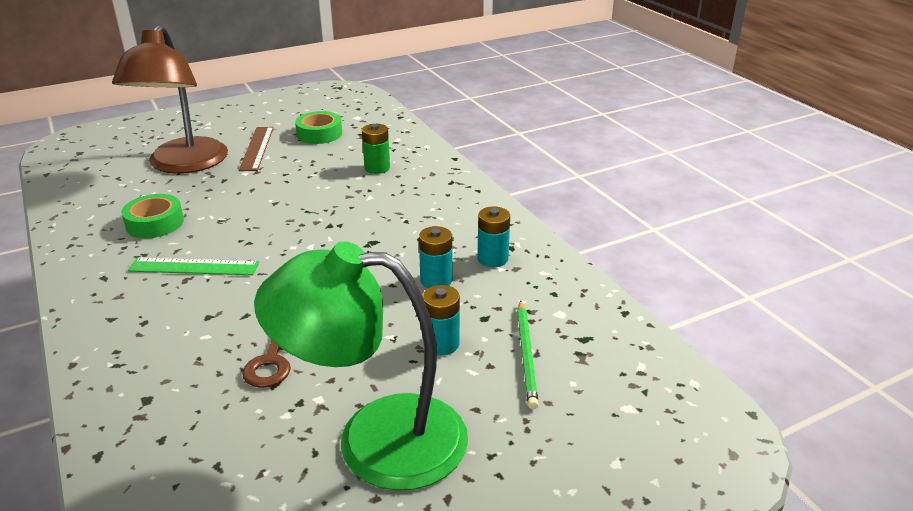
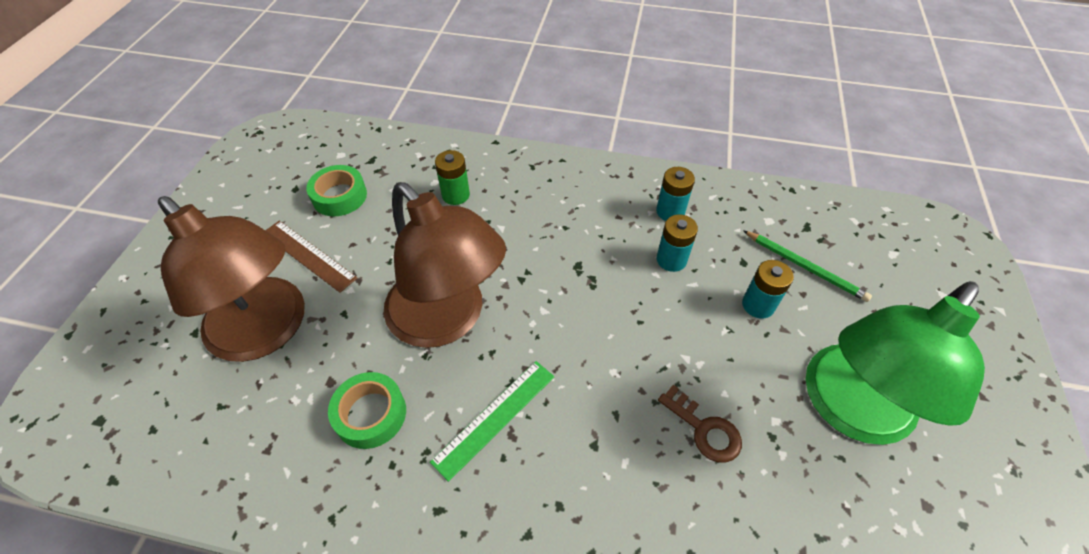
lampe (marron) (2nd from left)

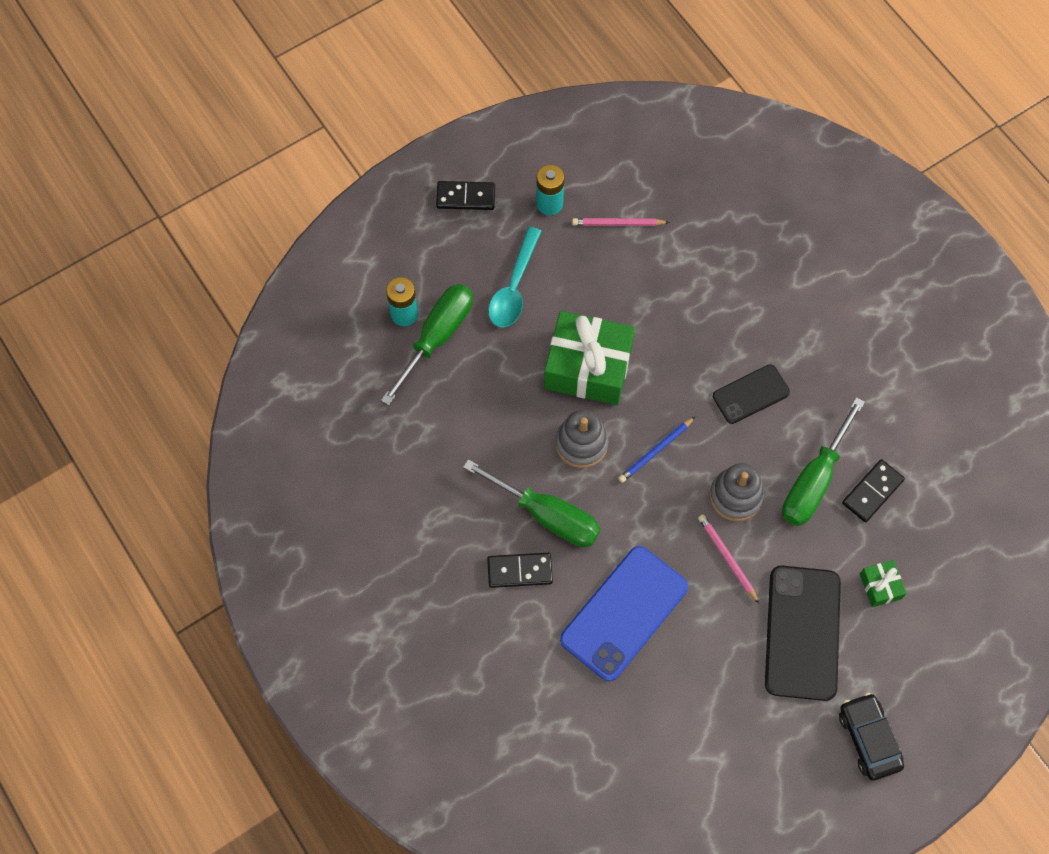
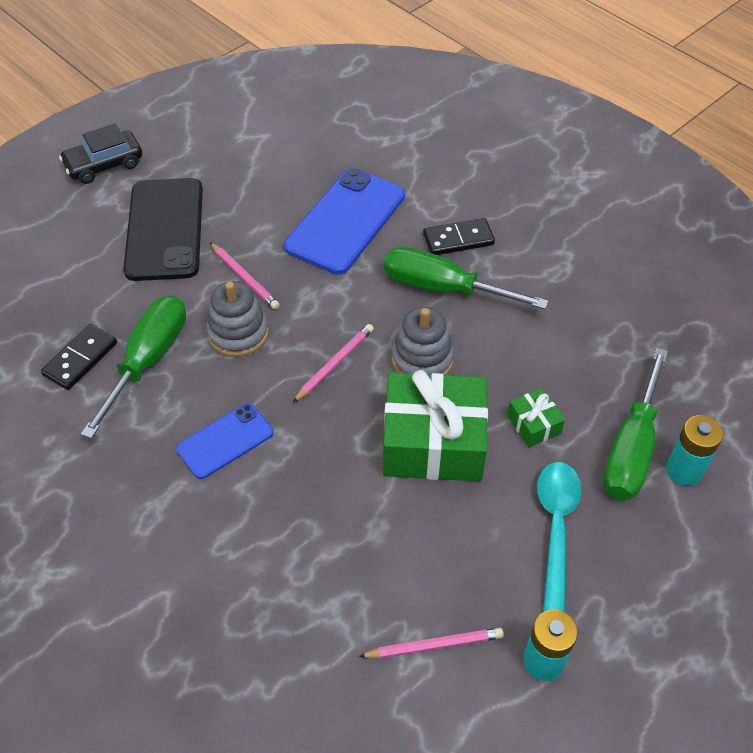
domino (noir) (1st from left in the first image)
cadeau (vert) (2nd from left)
crayon (rose) (2nd from left)
téléphone (bleu) (1st from left)
voiture (noir)

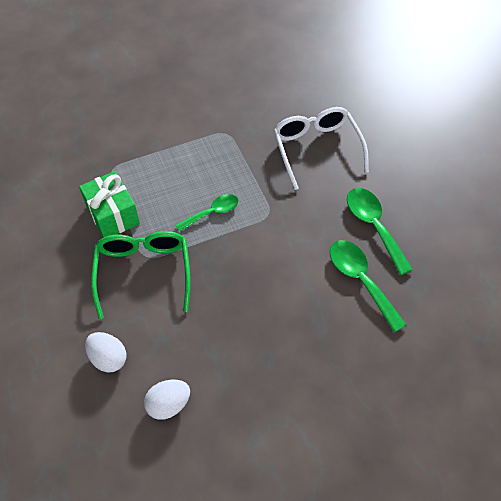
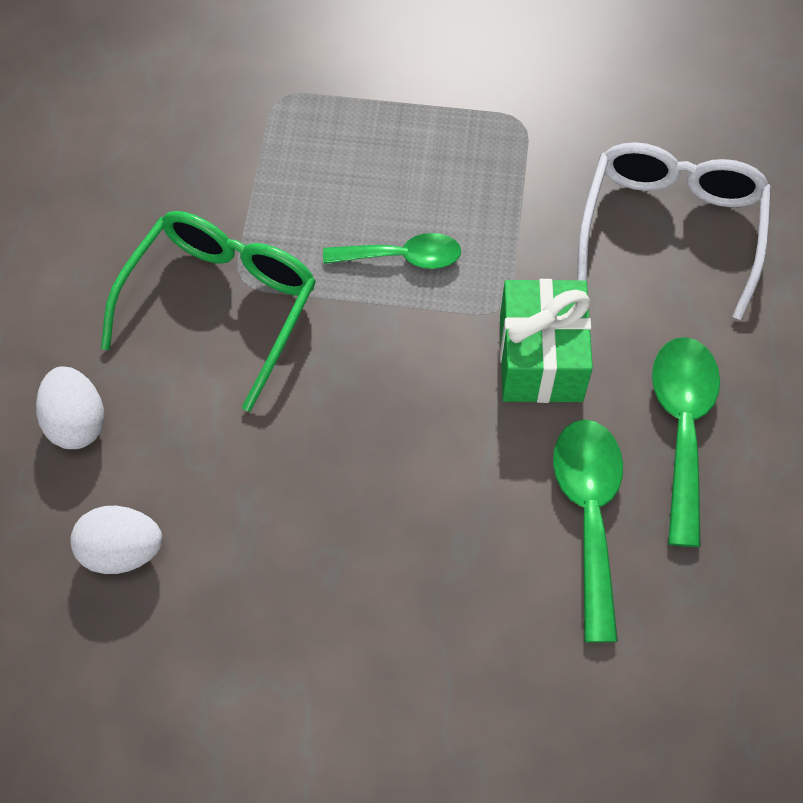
cadeau (vert)

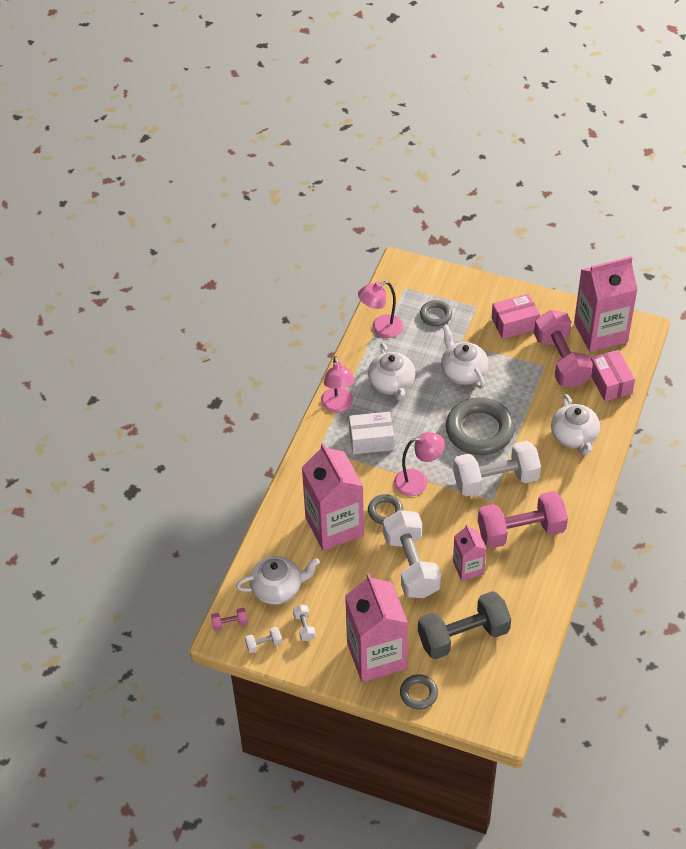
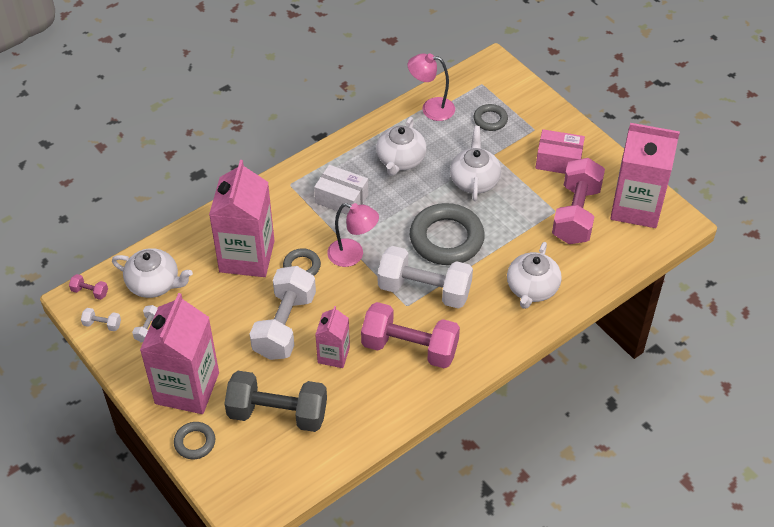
lampe (rose) (1st from left in the first image)
boîte (rose) (2nd from left in the first image)

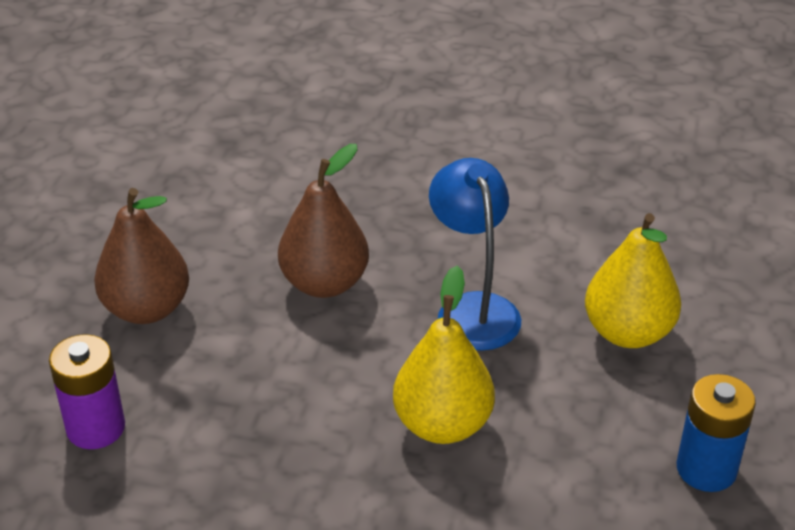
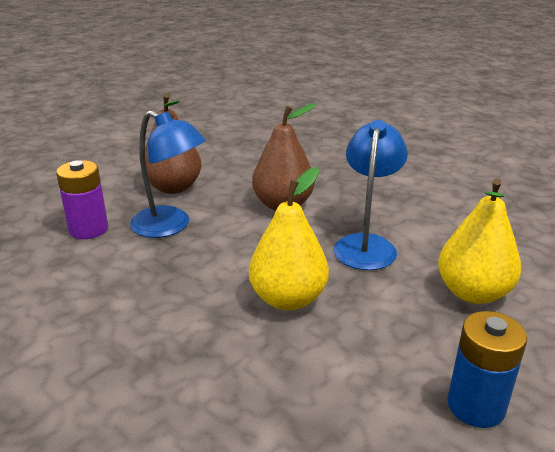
lampe (bleu) (1st from left)

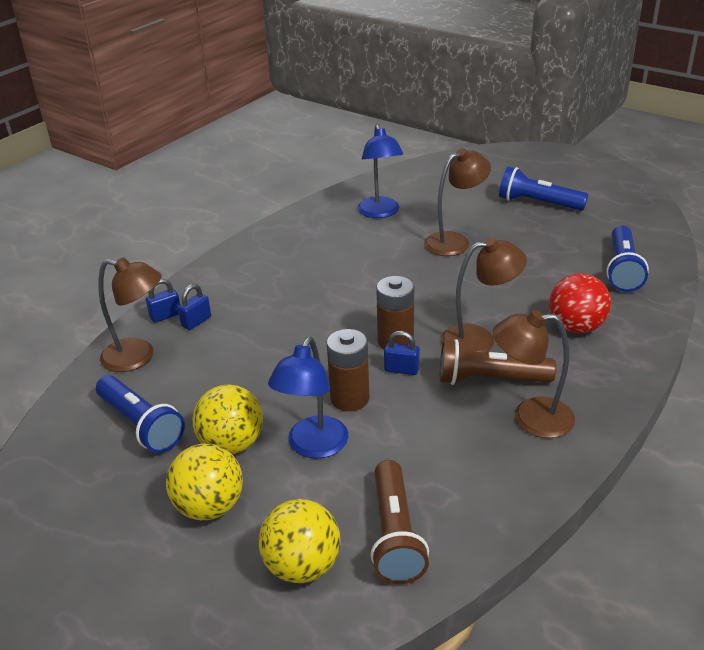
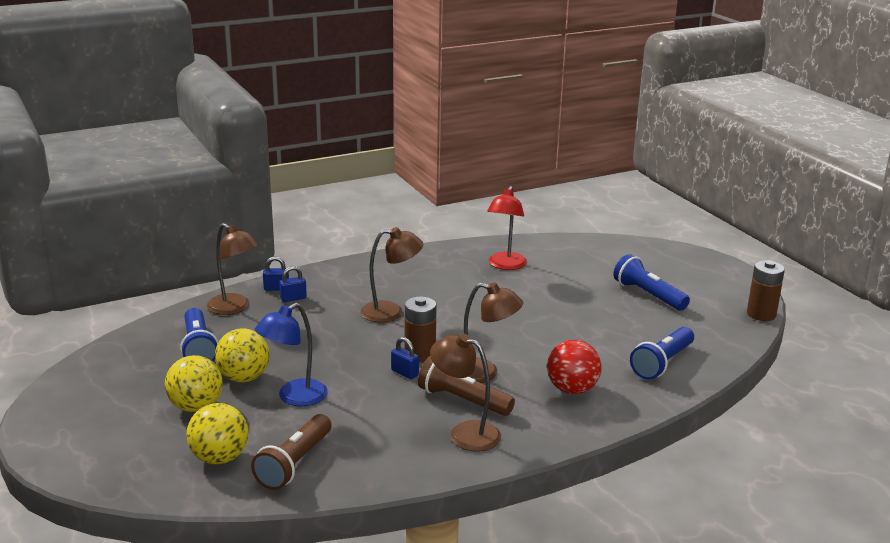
pile (marron) (2nd from left)
lampe (marron) (2nd from left)
lampe (rouge)

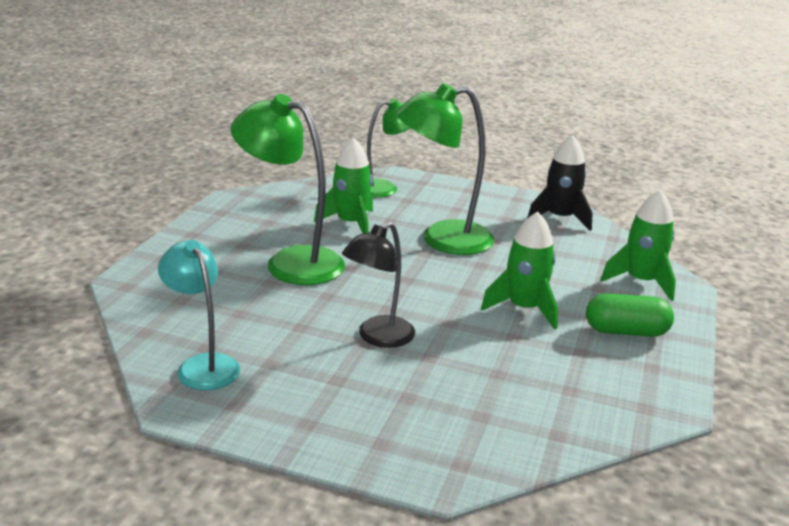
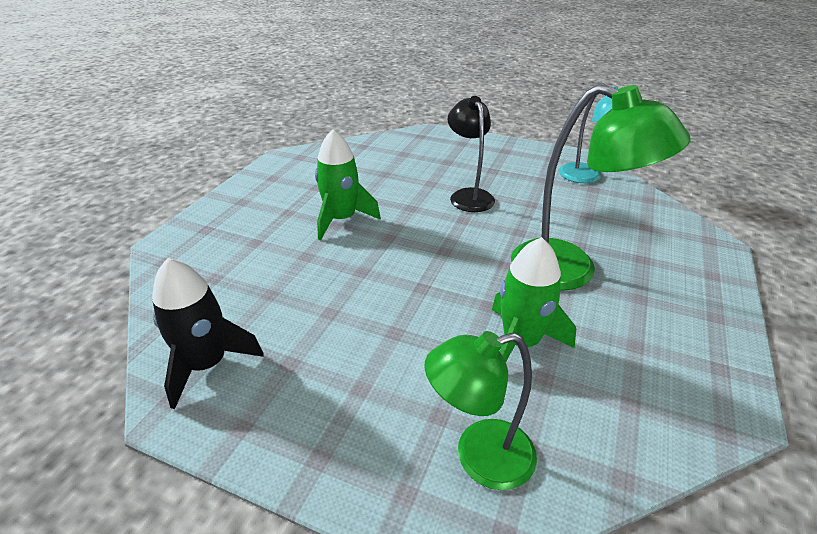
lampe (vert) (3rd from left in the first image)
gélule (vert)
fusée (vert) (3rd from left in the first image)
lampe (noir)

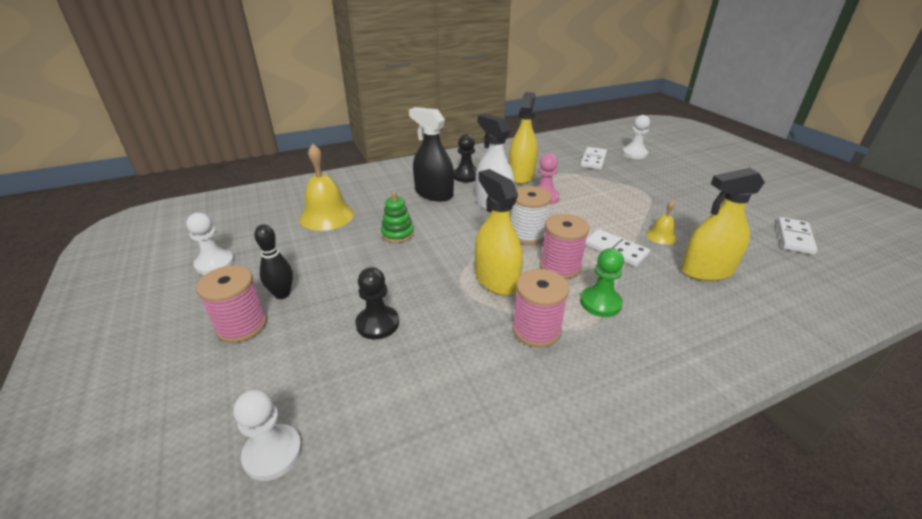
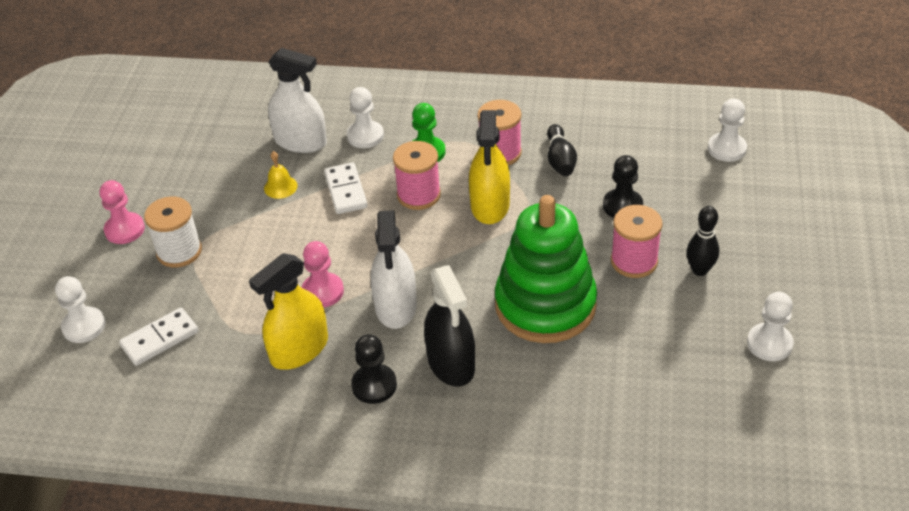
cloche (jaune) (1st from left in the first image)
domino (blanc) (3rd from left in the first image)
pion (rose) (1st from left)
pion (blanc) (2nd from left)
quille (noir) (1st from left)
bobine (rose) (3rd from left)
bobine (blanc)
vaporisateur (blanc) (1st from left)
jouet à empiler (vert)

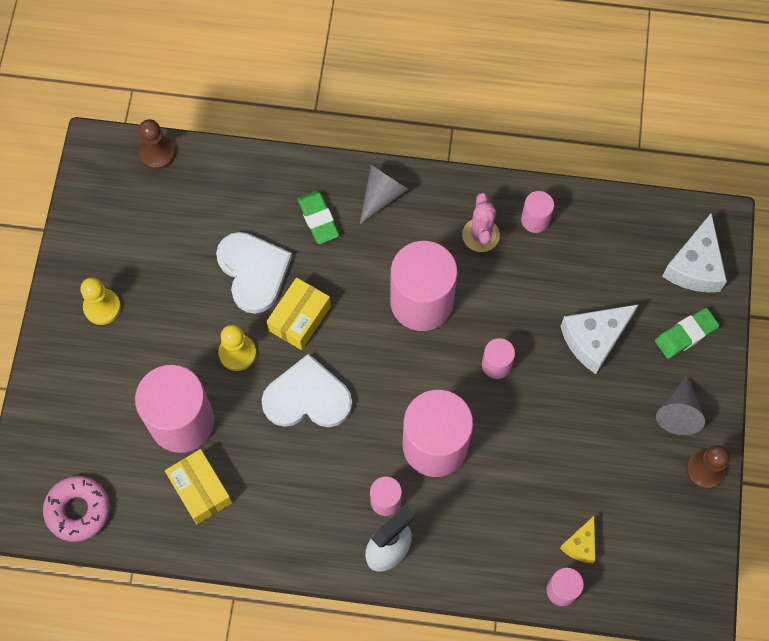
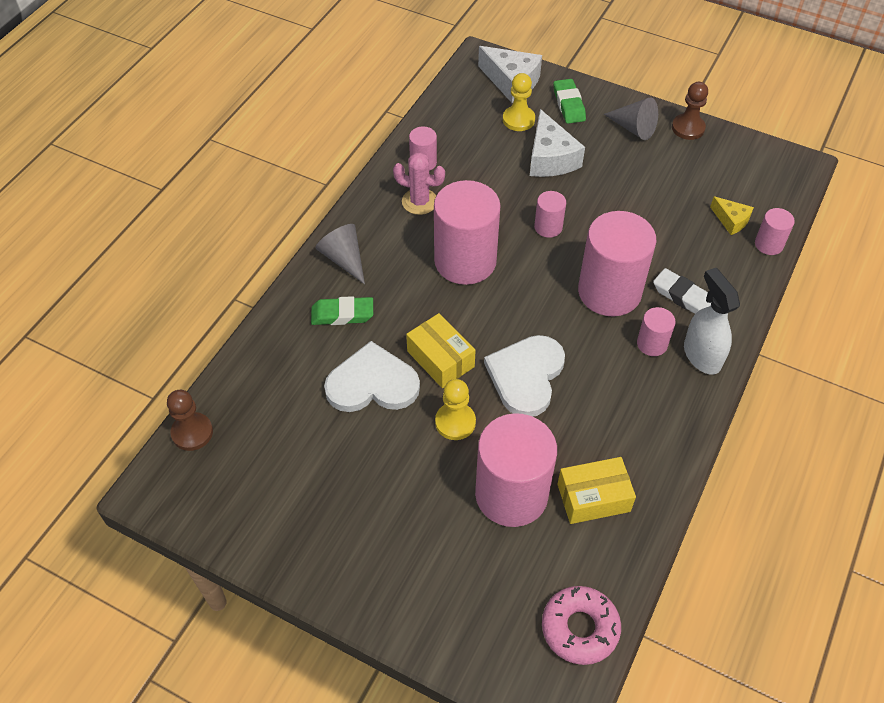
gomme (blanc)
pion (jaune) (2nd from left)

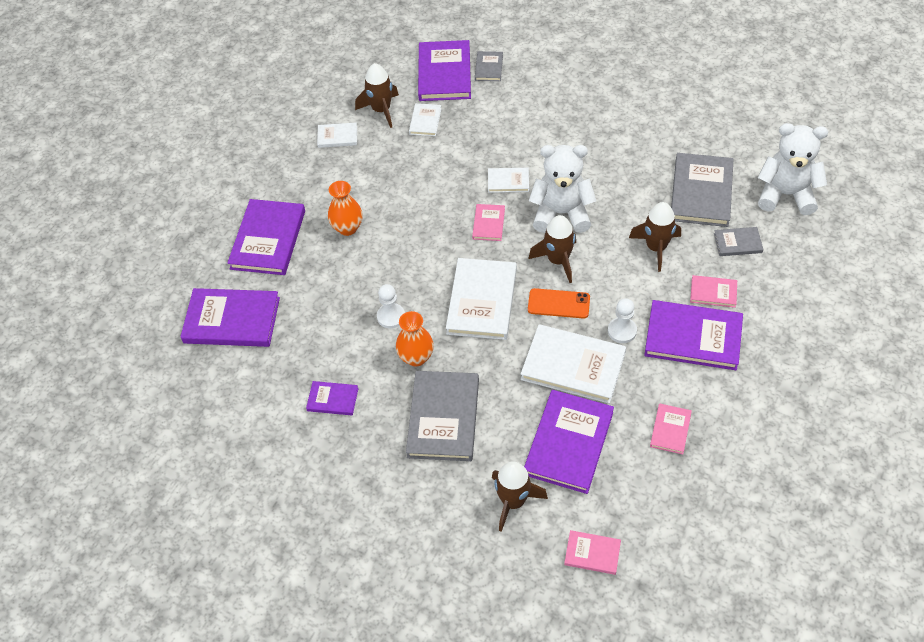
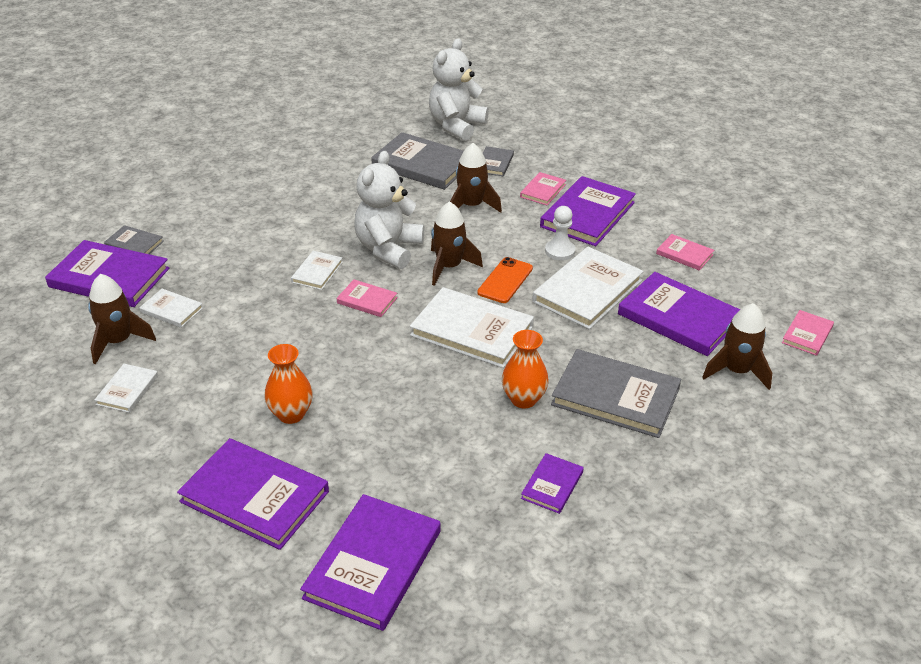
pion (blanc) (1st from left in the first image)

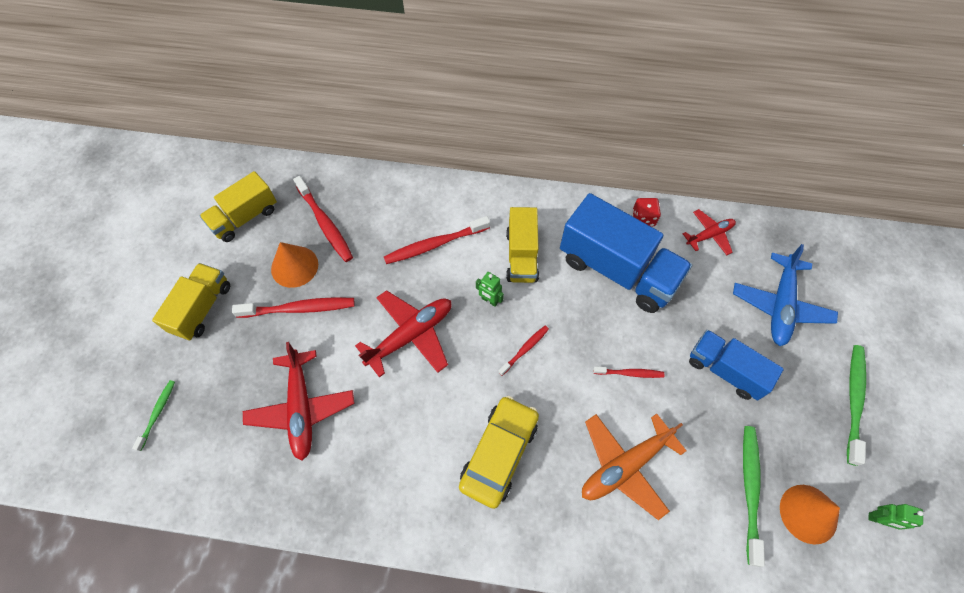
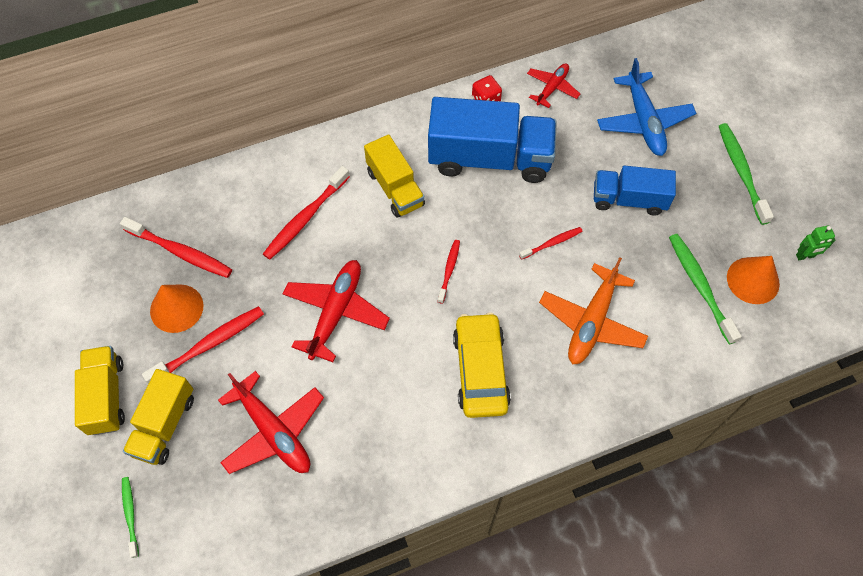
robot (vert) (1st from left in the first image)
camion (jaune) (2nd from left)

